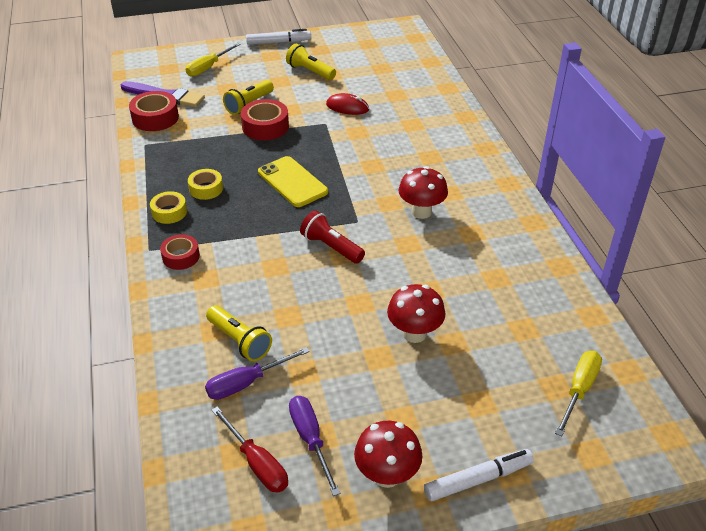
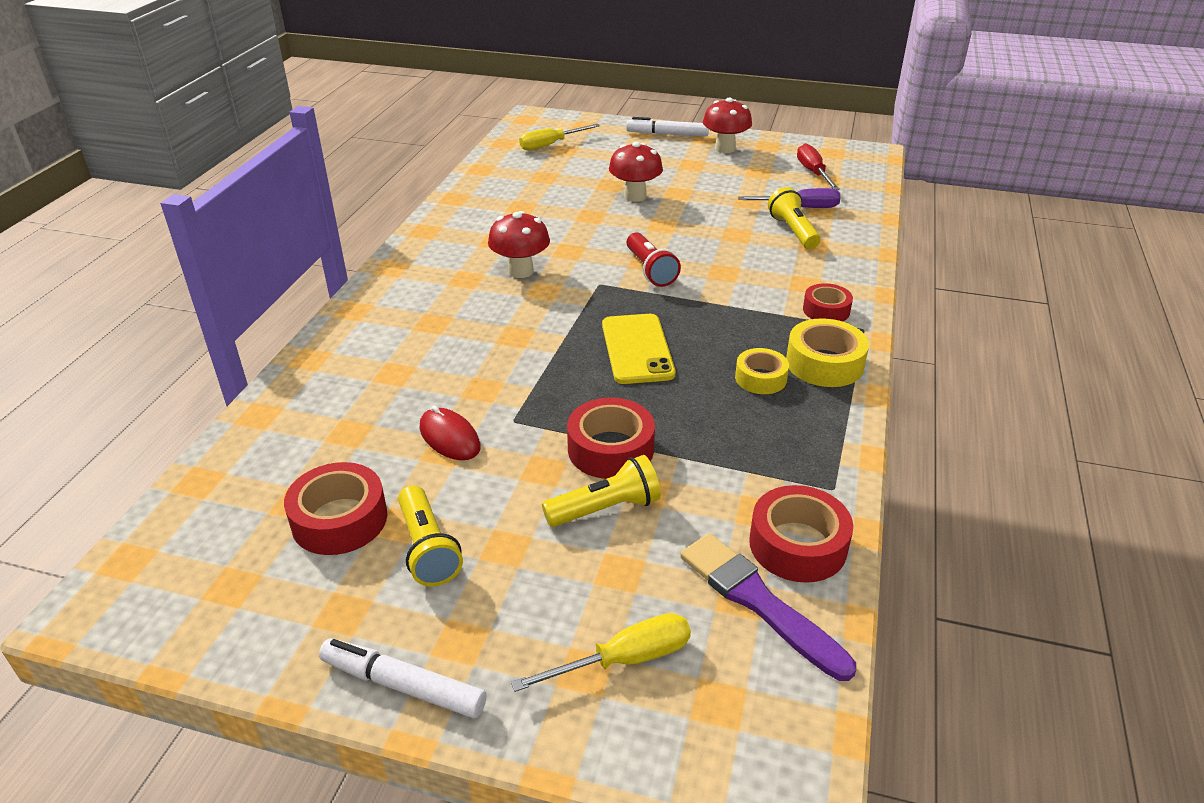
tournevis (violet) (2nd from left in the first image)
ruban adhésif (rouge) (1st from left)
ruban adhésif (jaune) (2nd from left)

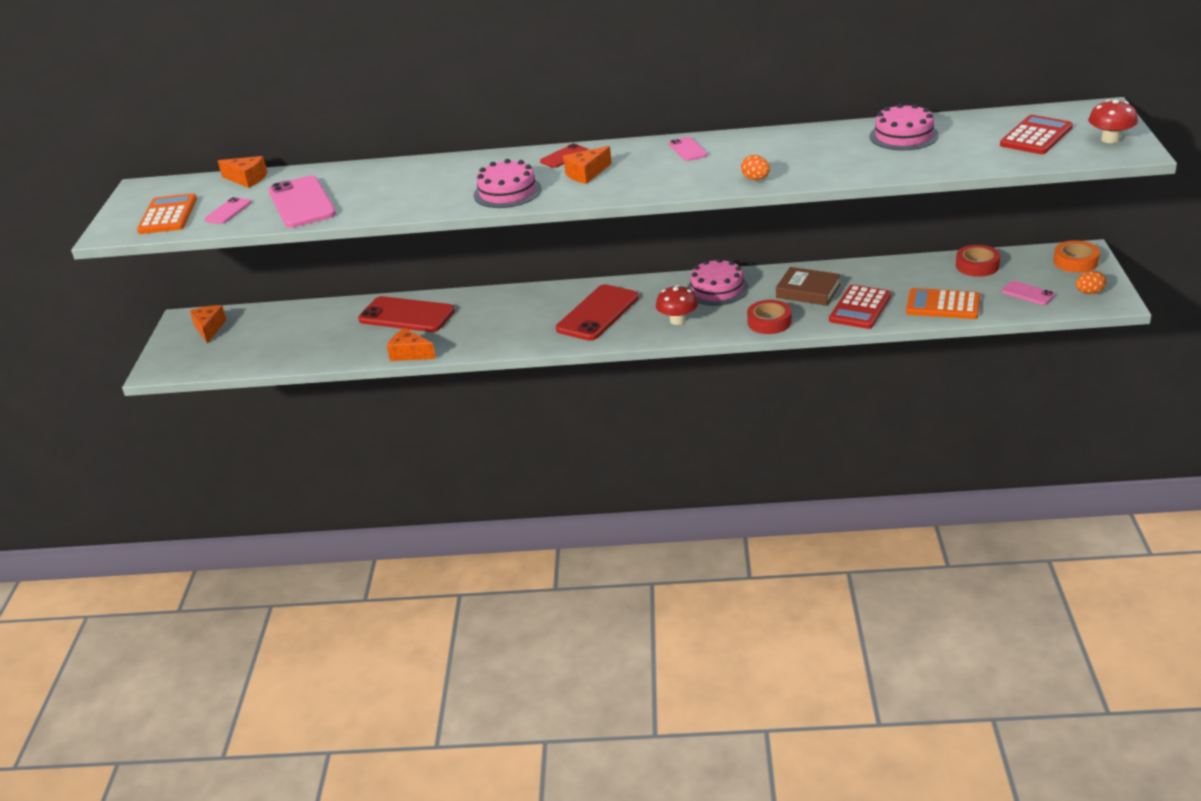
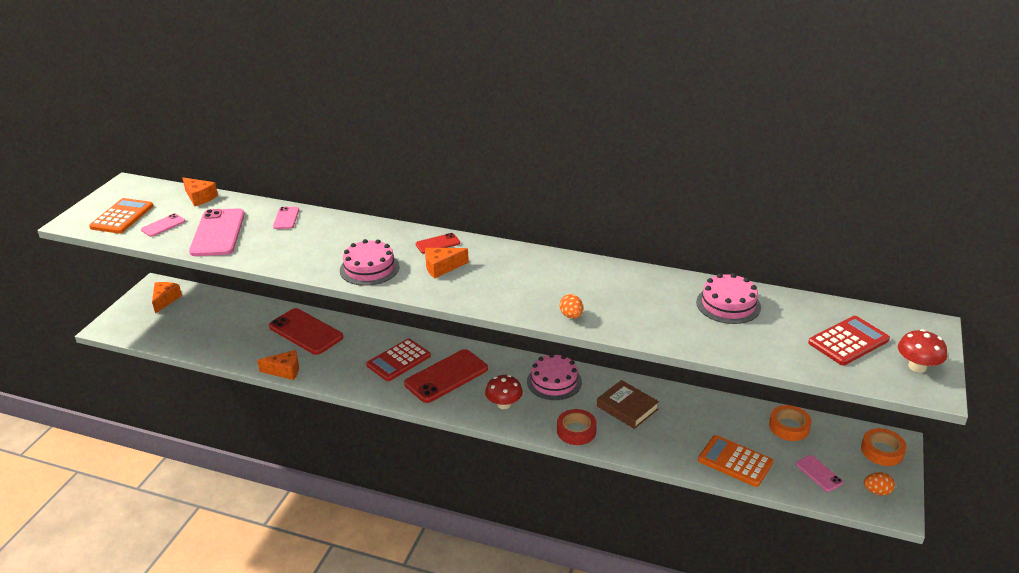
téléphone (rose) (3rd from left)
calculatrice (rouge) (1st from left)
ruban adhésif (orange) (1st from left)
fromage (orange) (3rd from left)

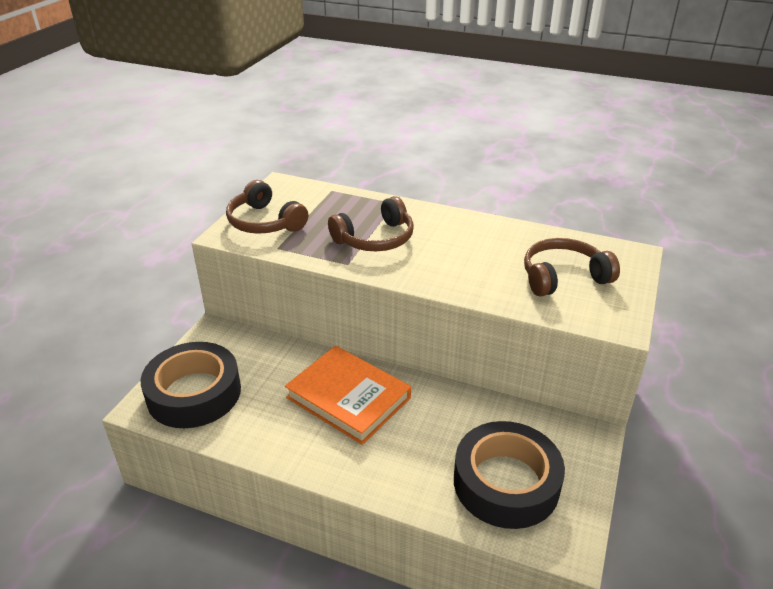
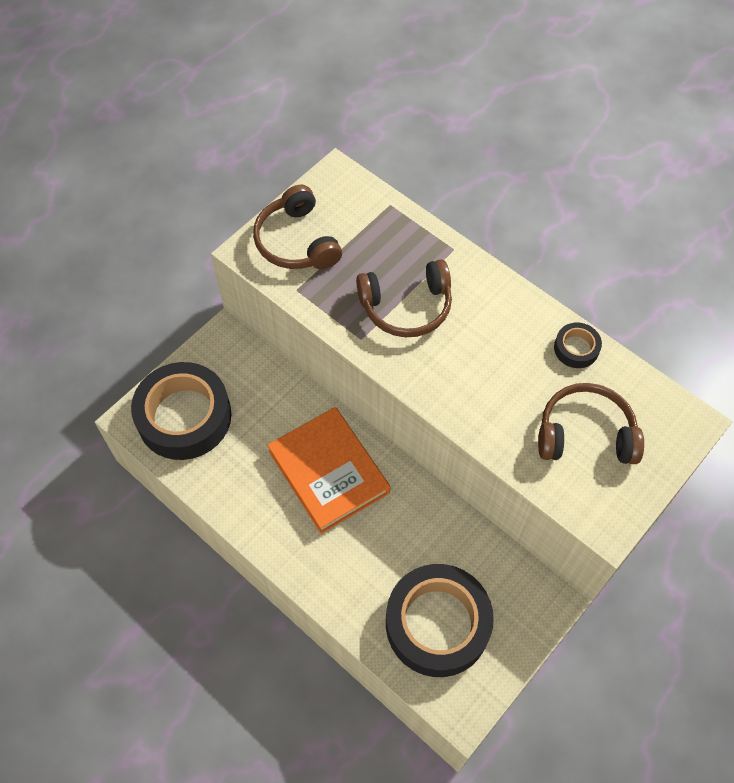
ruban adhésif (noir) (3rd from left)

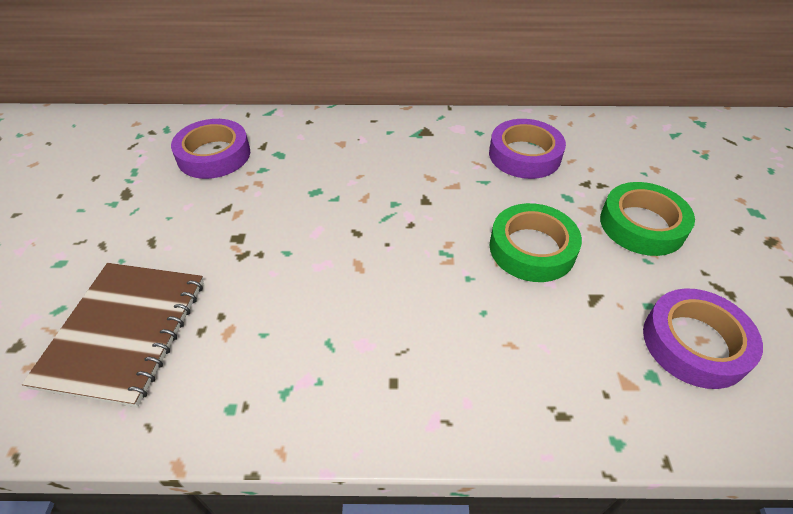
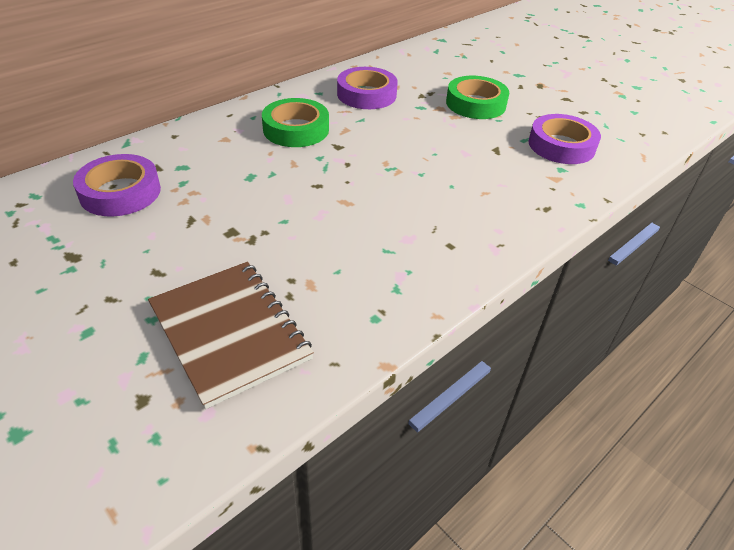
ruban adhésif (vert) (1st from left)

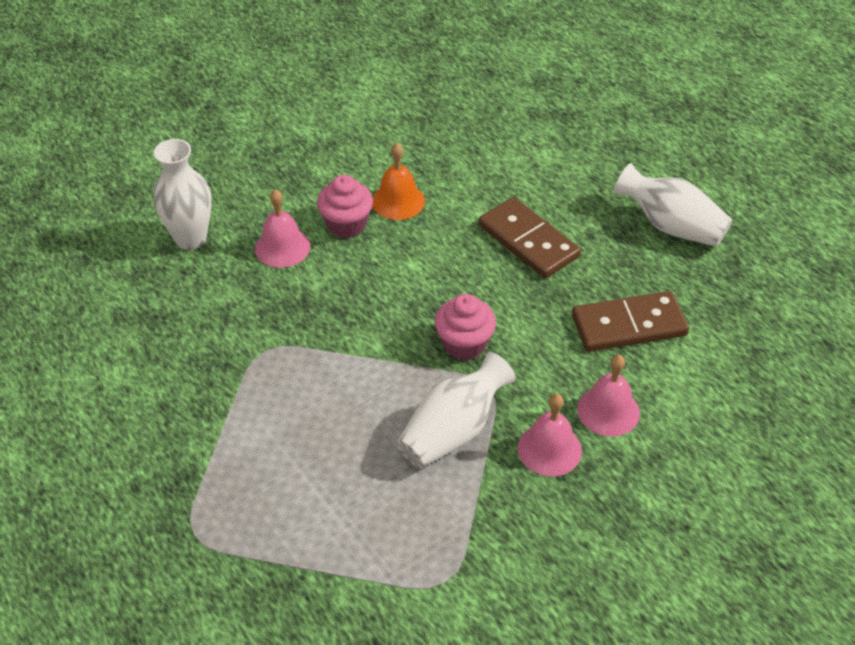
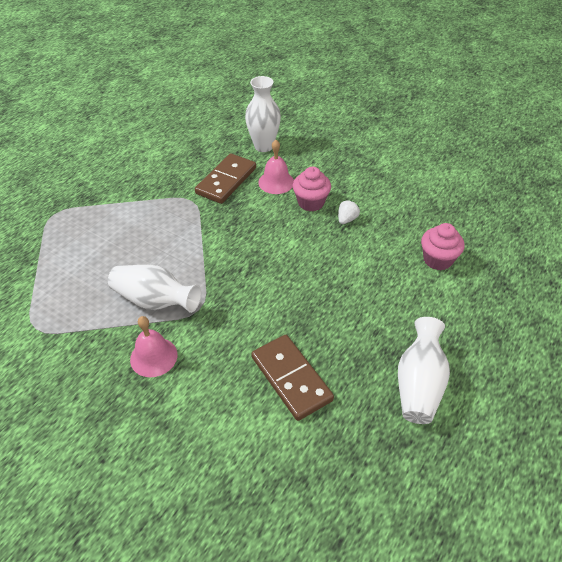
cloche (rose) (3rd from left in the first image)
muffin (rose) (2nd from left)
domino (marron) (1st from left)
fraise (blanc)

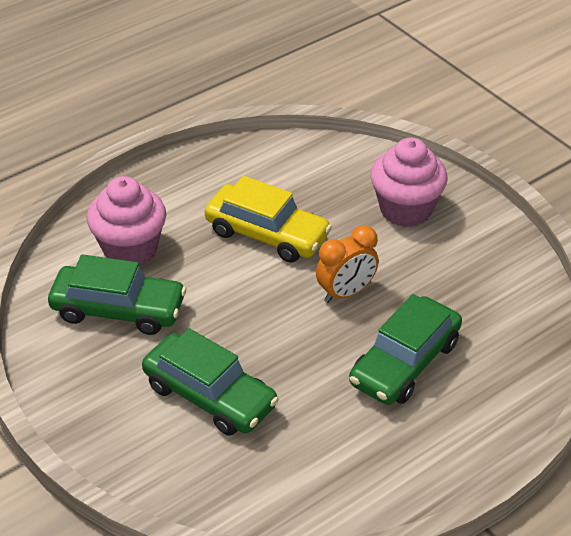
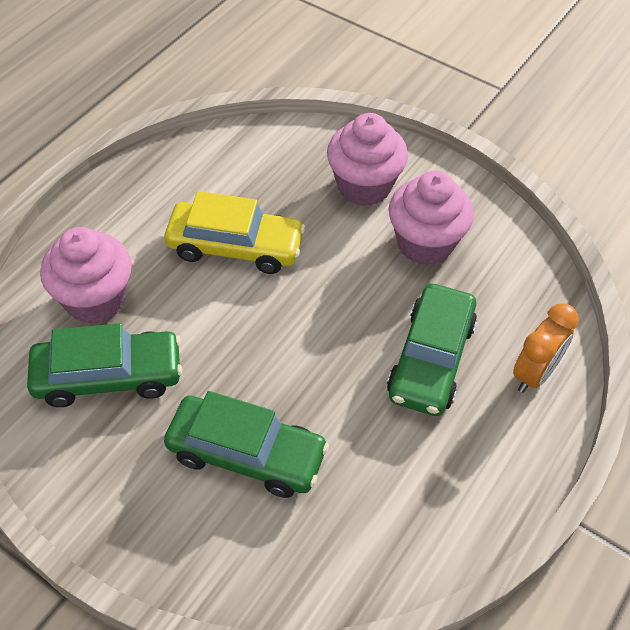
muffin (rose) (3rd from left)
réveil (orange)

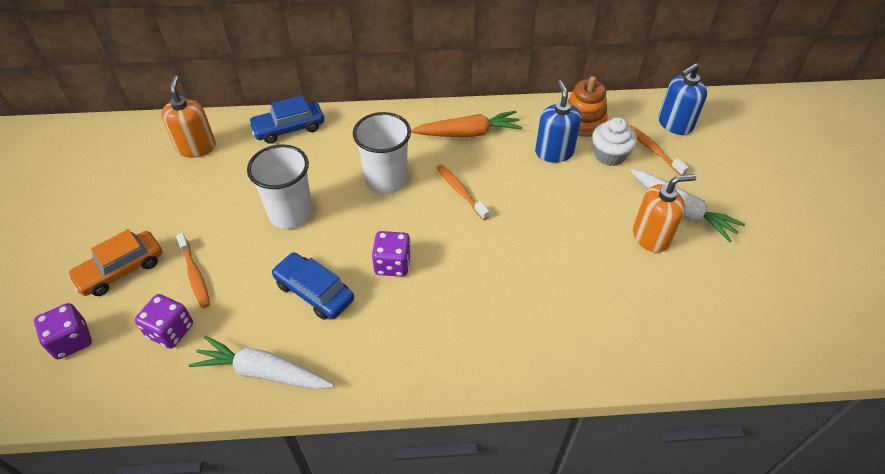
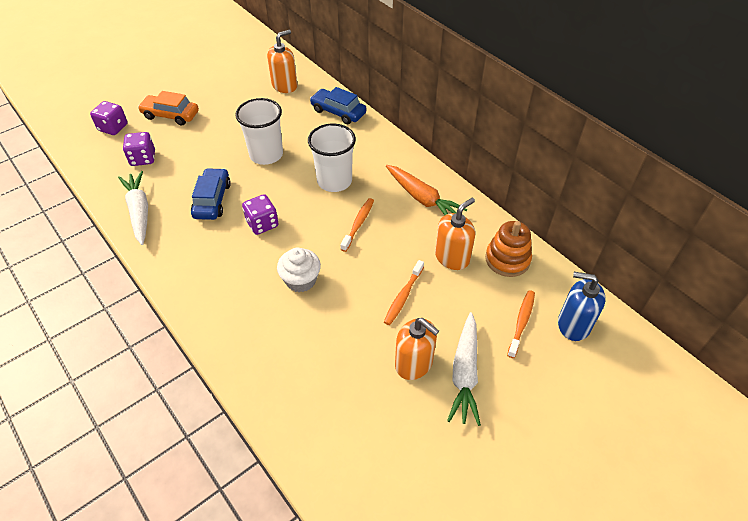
brosse à dents (orange) (2nd from left)
muffin (blanc)
distributeur de savon (orange) (3rd from left)

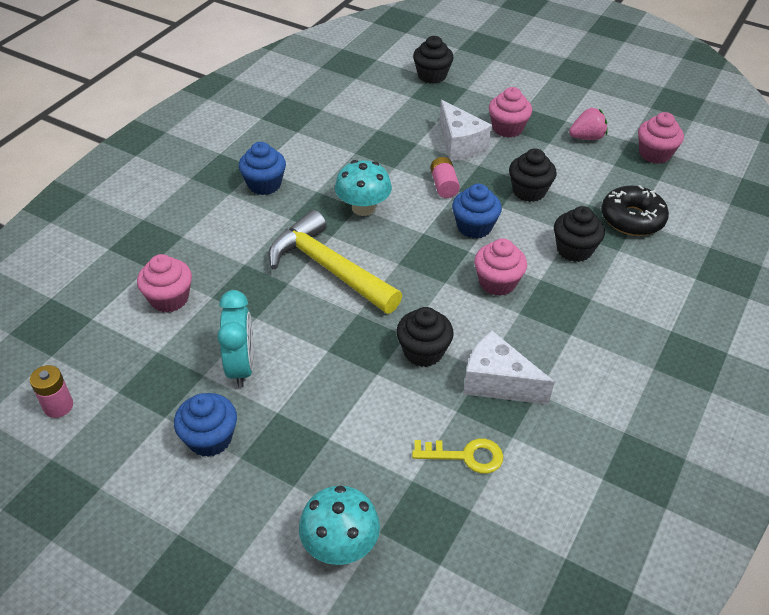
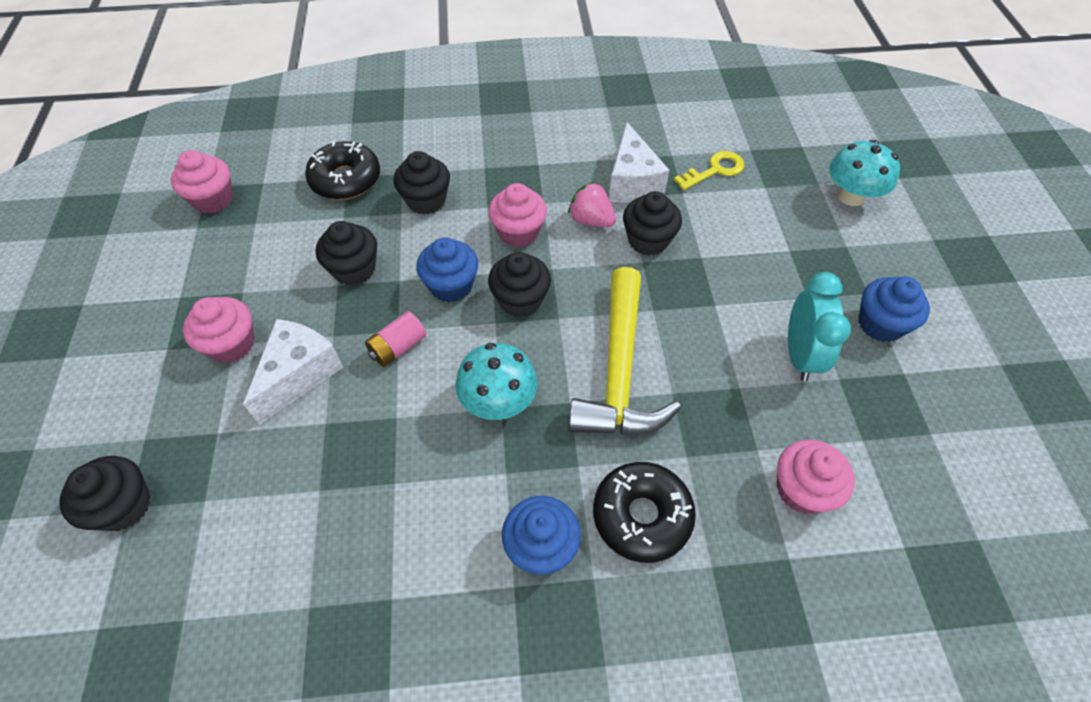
pile (rose) (1st from left in the first image)
muffin (noir) (4th from left)
beignet (noir) (2nd from left)
fraise (rose)
réveil (turquoise)
clé (jaune)

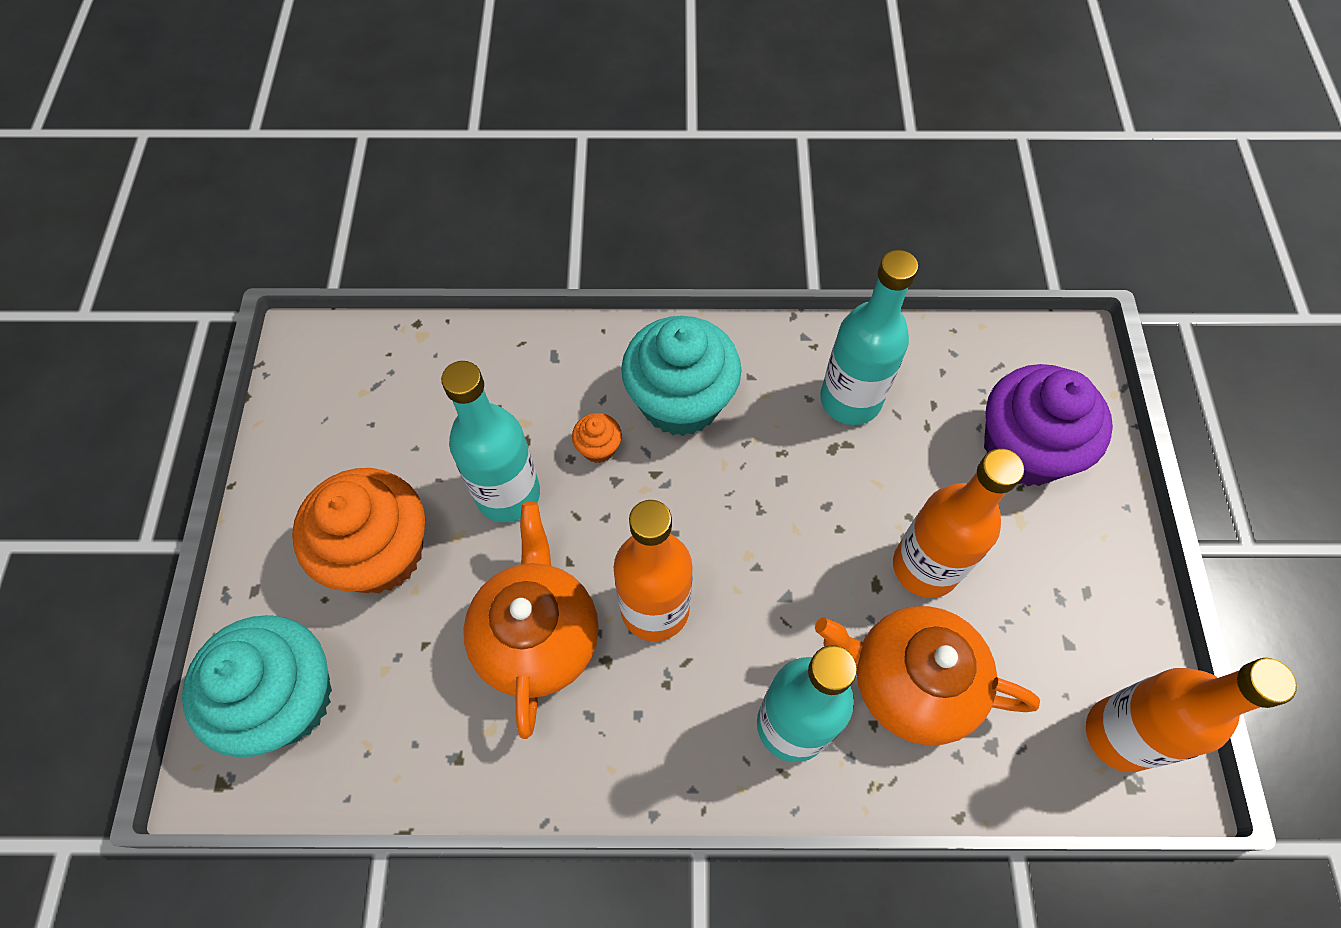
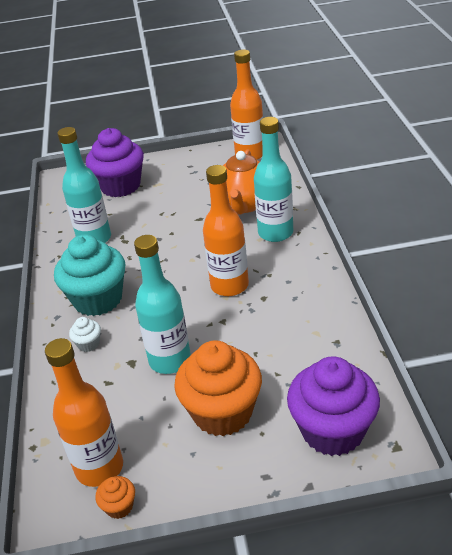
théière (orange) (1st from left in the first image)
muffin (blanc)
muffin (orange) (1st from left)
bouteille (orange) (1st from left)
muffin (violet) (2nd from left)

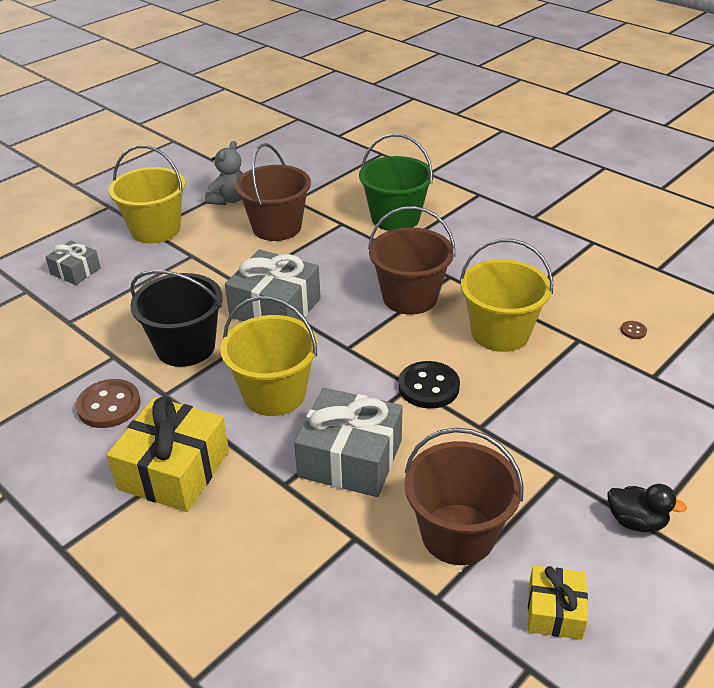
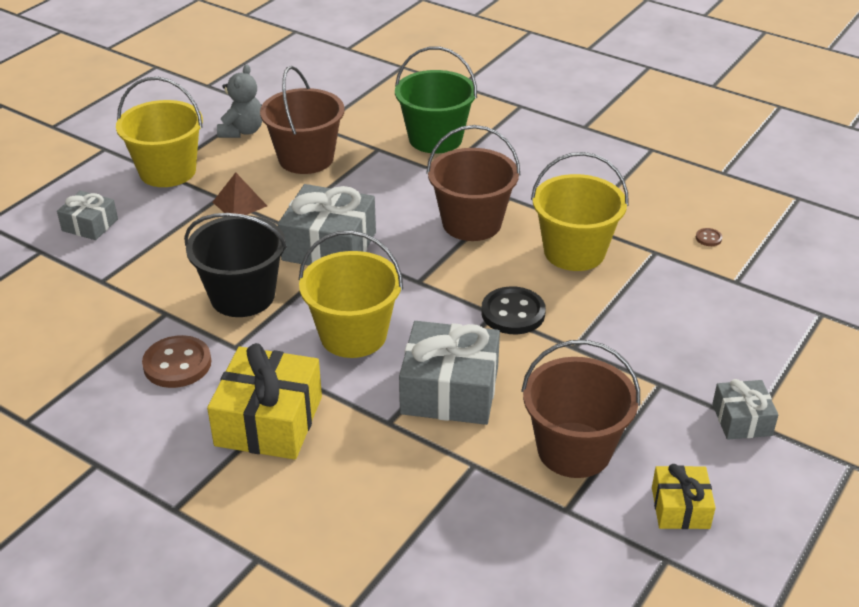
pyramide (marron)
cadeau (gris) (4th from left)

